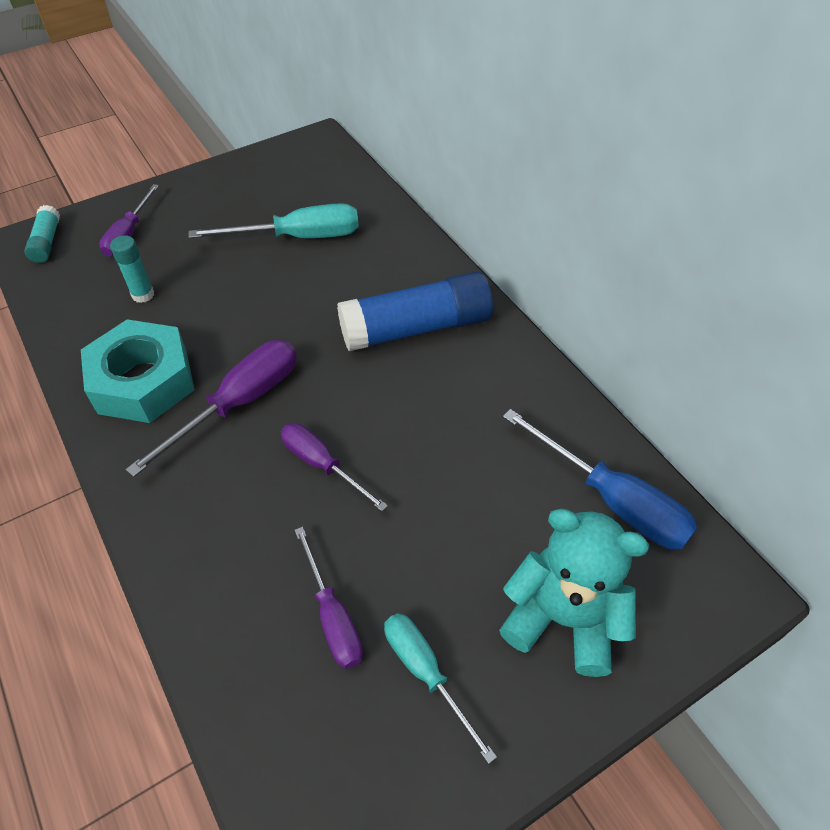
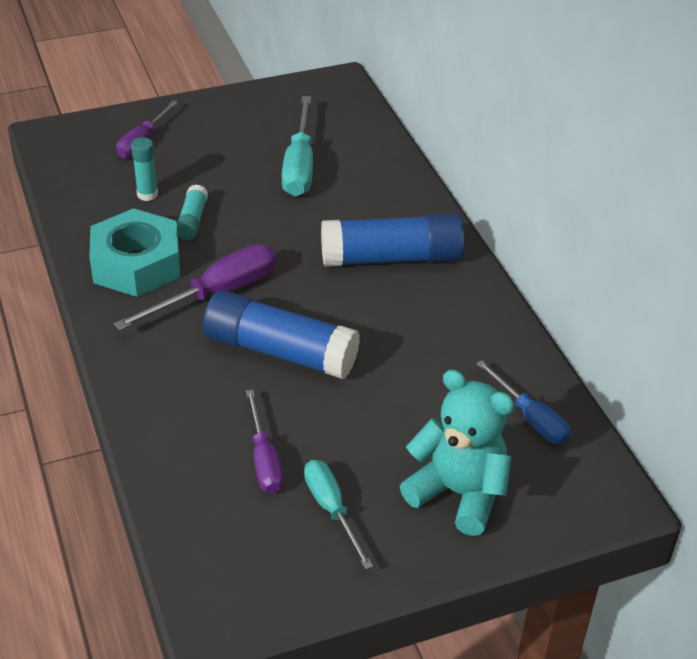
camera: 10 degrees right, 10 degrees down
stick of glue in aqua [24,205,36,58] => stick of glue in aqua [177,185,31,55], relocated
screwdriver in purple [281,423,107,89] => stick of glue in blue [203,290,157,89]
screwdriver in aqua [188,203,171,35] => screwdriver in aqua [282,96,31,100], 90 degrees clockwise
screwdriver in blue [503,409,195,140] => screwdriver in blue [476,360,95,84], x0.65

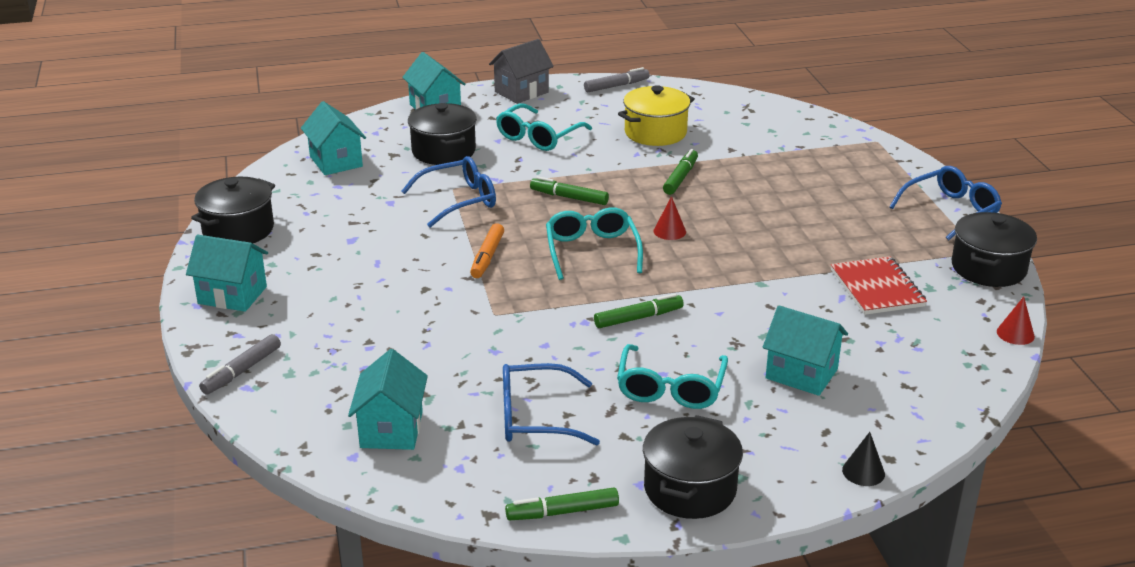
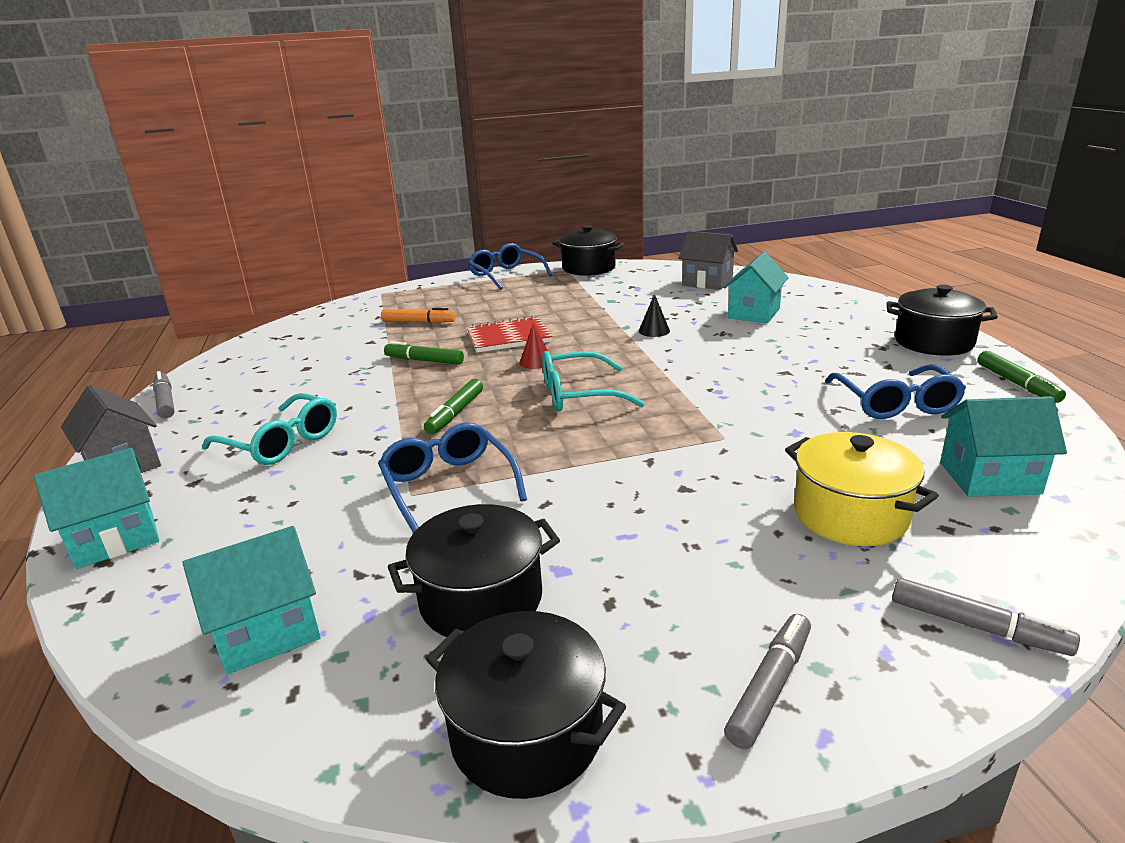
camera: 90 degrees left, 5 degrees down
marker pen in green [594,293,90,35] => nothing
spectacles in aqua [617,344,111,65] => nothing
cone shape in crimson [997,297,38,48] => nothing
nothing => toy house in grey [679,231,59,59]
pot in ebony [408,103,69,62] => pot in ebony [388,504,172,133], relocated
marker pen in orange [470,223,34,55] => marker pen in orange [381,308,75,15], relocated
pot in yellow [618,85,77,61] => pot in yellow [785,432,154,114], relocated
notepad in crimson [831,256,96,59] => notepad in crimson [467,316,86,37], relocated
cone shape in ebony [842,432,43,54] => cone shape in ebony [639,294,31,43], relocated
toy house in aqua [186,235,82,77] => marker pen in grey [724,614,87,135]

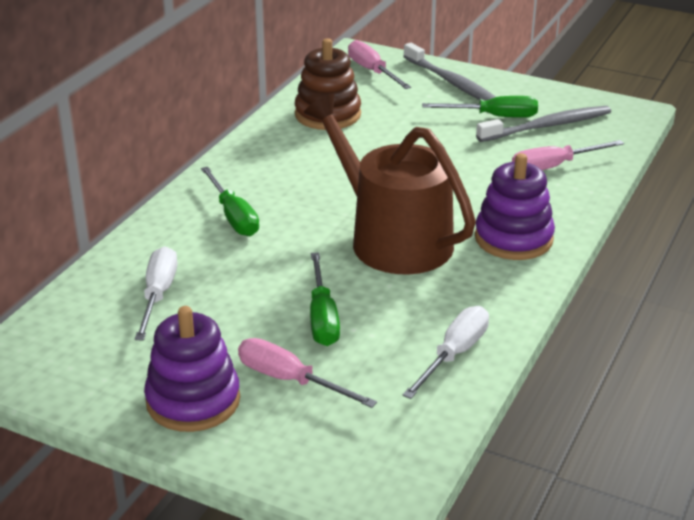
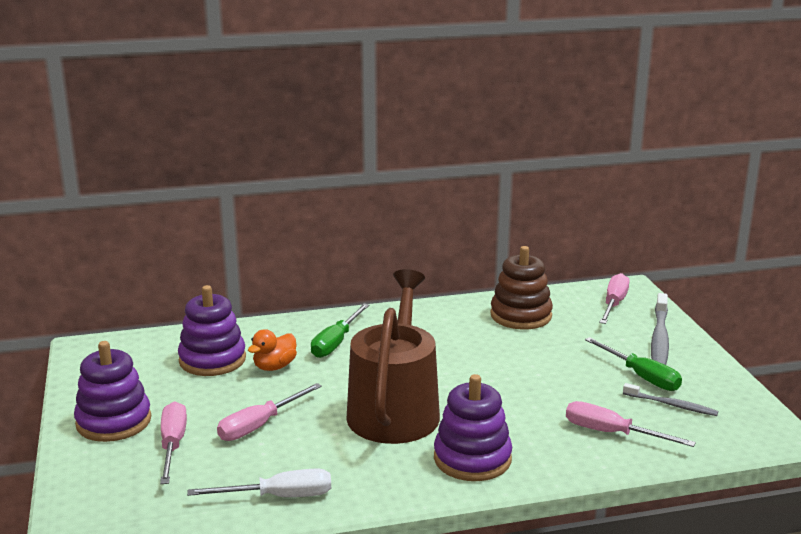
camera: 50 degrees right, 10 degrees down
nothing => toy duck in orange [248,329,49,42]
screwdriver in pure white [135,246,42,95] => ring stacker in purple [178,285,68,91]
screwdriver in green [310,252,30,94] => screwdriver in pink [217,383,105,58]
dental brush in grey [476,106,135,36] => dental brush in grey [623,383,95,33], x0.59

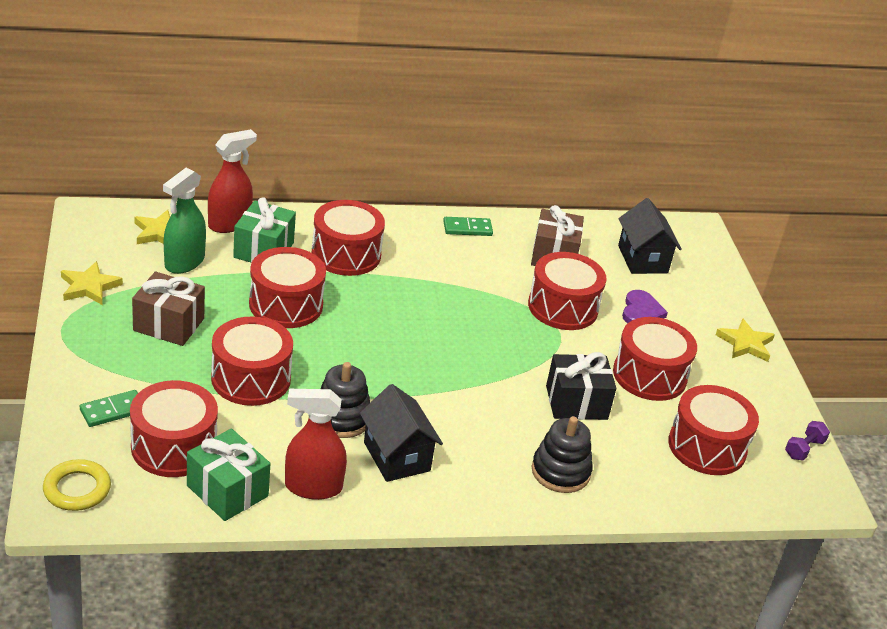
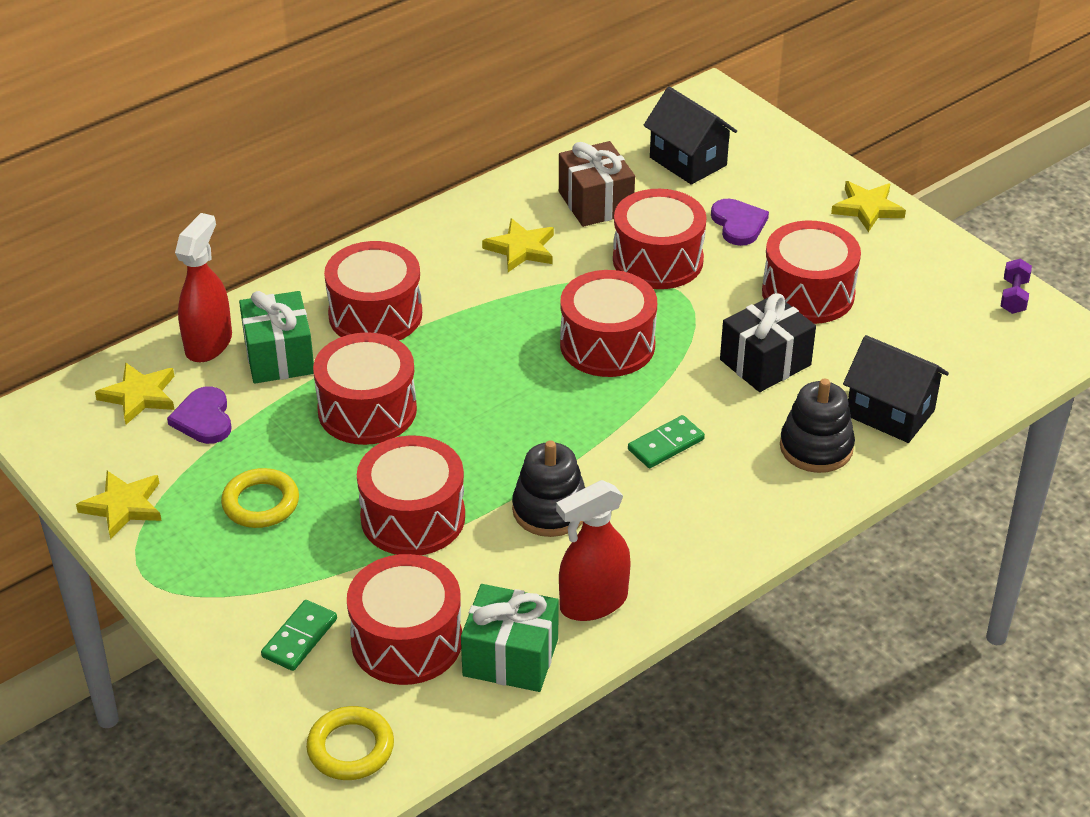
camera: 25 degrees left, 5 degrees up
nothing => star in yellow [482,218,72,54]
toy house in ebony [360,384,83,98] => toy house in ebony [843,335,106,108], relocated
domino tile in green [443,217,50,19] => domino tile in green [628,415,77,53], relocated
snare drum in crimson [668,385,91,90] => snare drum in crimson [560,270,97,107], relocated
wrapped gift in russet [132,271,73,75] => hoop in yellow [221,468,78,60]
spray bottle in green [163,168,43,106] => heart shape in purple [167,386,65,58]

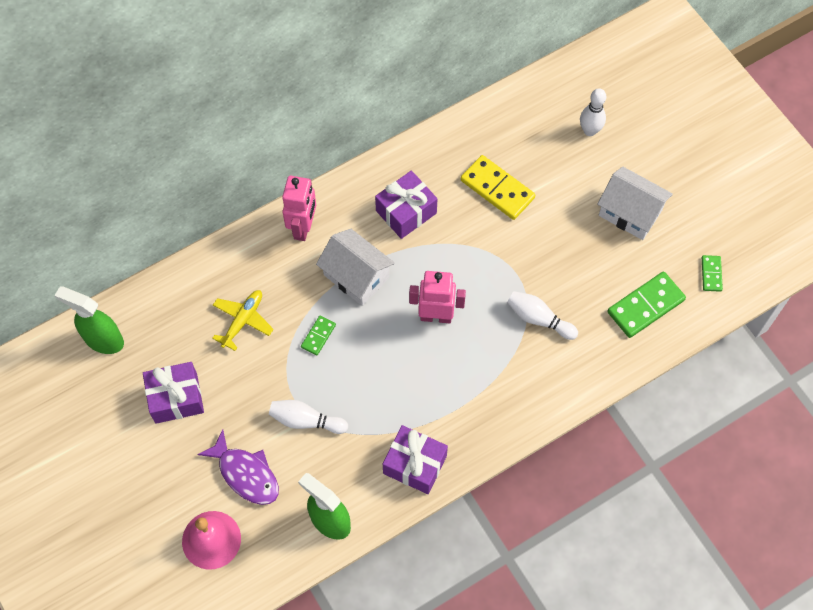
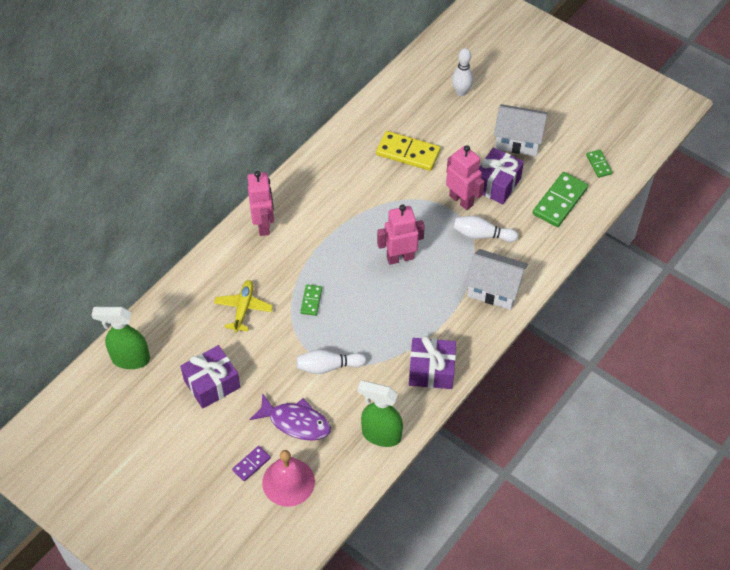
camera: 20 degrees left, 10 degrees down
nothing => domino tile in purple [232,446,39,35]
nothing => robot in pink [446,145,39,65]
toy house in pure white [316,229,79,77] => toy house in pure white [465,249,63,61], relocated
wrapped gift in purple [375,171,62,68] => wrapped gift in purple [479,148,45,56], relocated

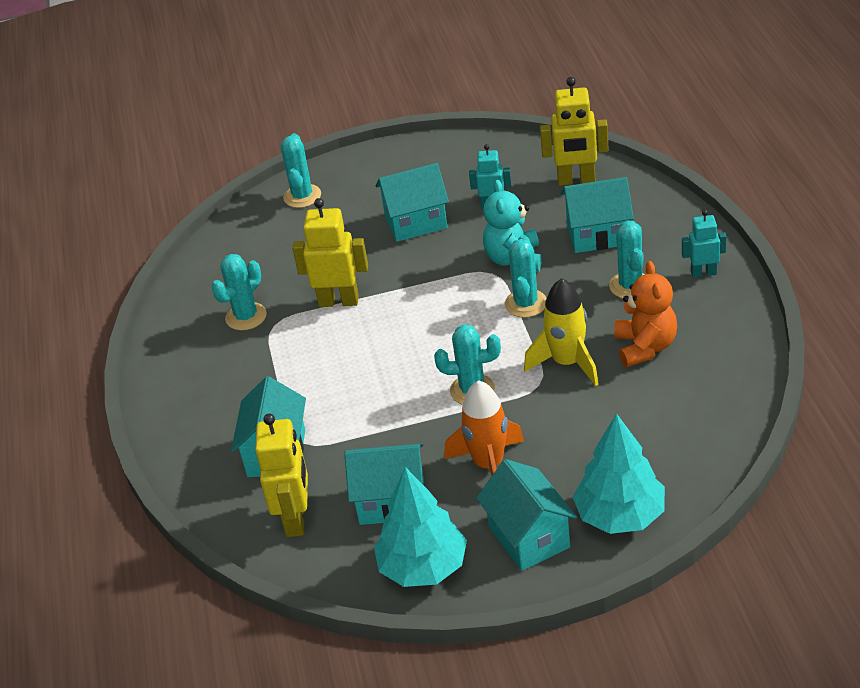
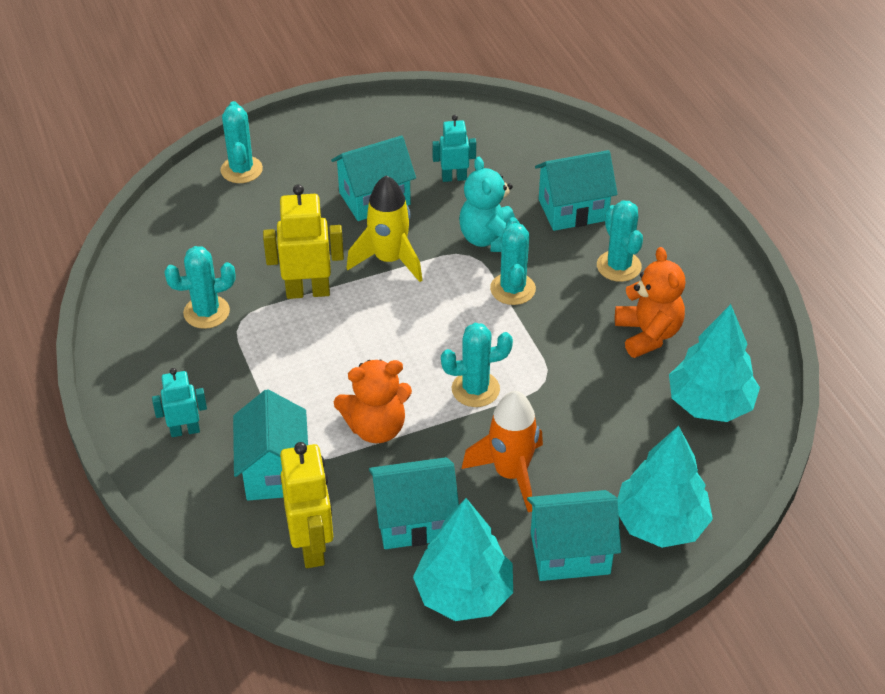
camera: 15 degrees left, 5 degrees up
robot in yellow [540,77,69,109] => nothing
nothing => stuffed bear in orange [334,359,78,84]
nothing => fir tree in aqua [669,304,91,118]
spaceship in yellow [524,278,75,108] => spaceship in yellow [347,175,75,107], relocated
robot in aqua [682,210,45,68] => robot in aqua [152,368,55,69], relocated
saguaro cactus in aqua [211,254,56,77] => saguaro cactus in aqua [164,246,71,83], 45 degrees clockwise
toy house in aqua [476,459,101,112] => toy house in aqua [527,490,94,91], 60 degrees counterclockwise

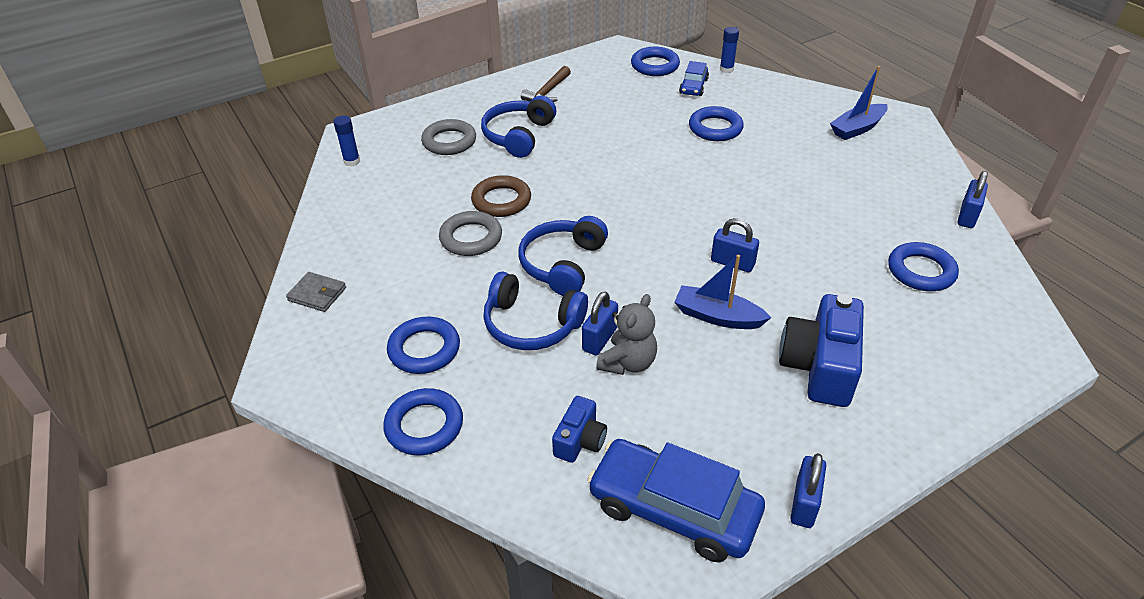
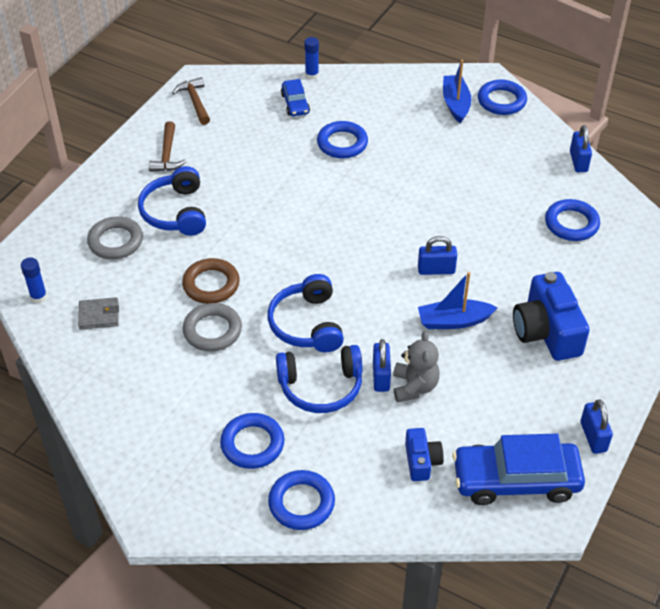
camera: 30 degrees left, 5 degrees up
nothing => carpenter's hammer in russet [172,77,38,48]
billfold in grey [286,272,60,40] => billfold in grey [78,297,41,33], relocated
hoop in blue [631,47,49,29] => hoop in blue [478,80,49,35], relocated
sailboat in blue [830,66,58,74] => sailboat in blue [443,60,28,63], 150 degrees clockwise

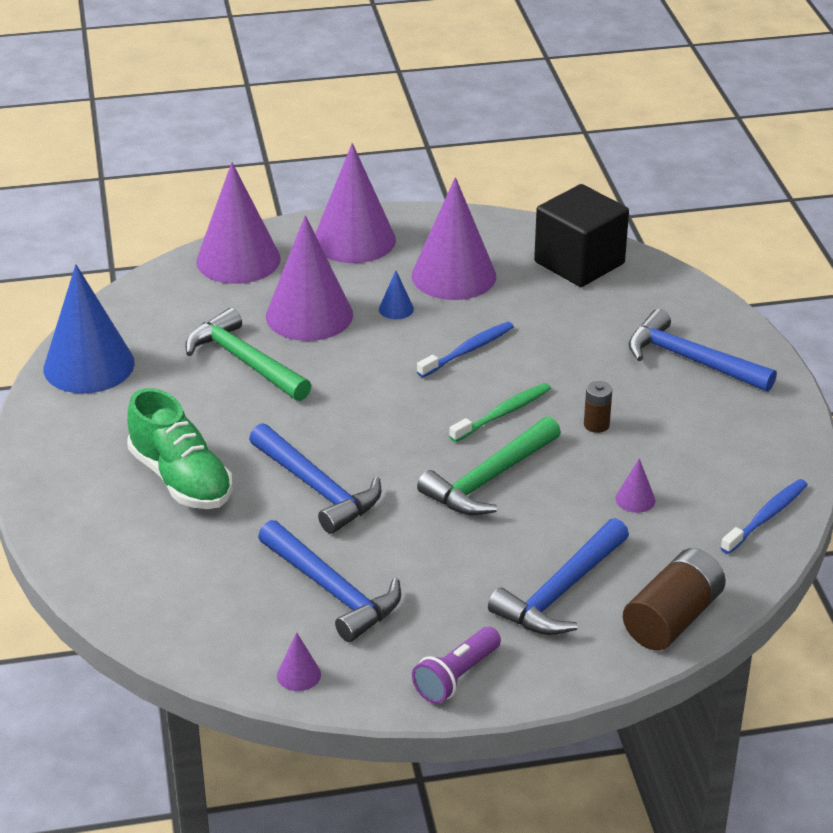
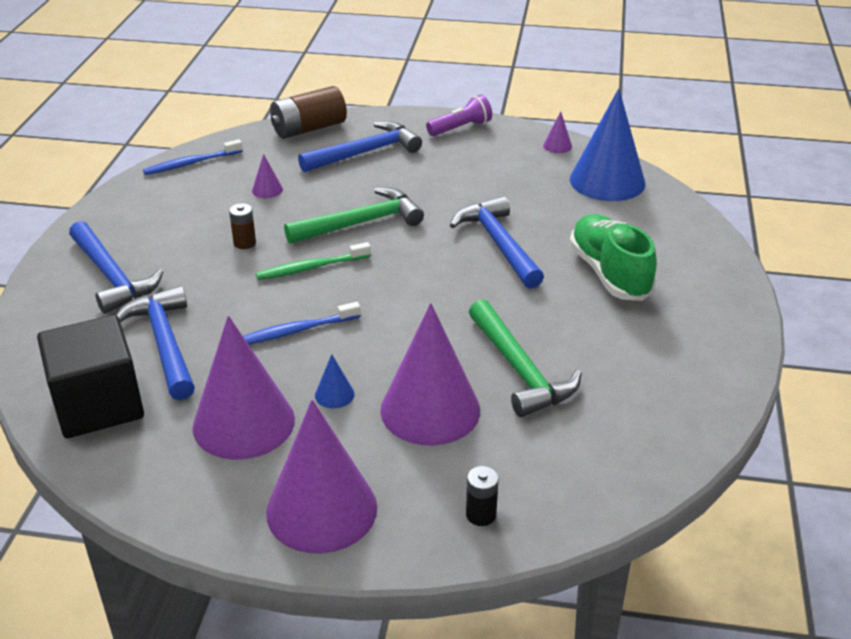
camera: 160 degrees left, 0 degrees up
cone shape in blue [44,264,91,130] => cone shape in blue [570,88,75,113], relocated
carpenter's hammer in blue [258,520,143,122] => carpenter's hammer in blue [116,286,79,114], relocated
cone shape in purple [196,162,85,122] => AA battery in ebony [466,466,33,60]

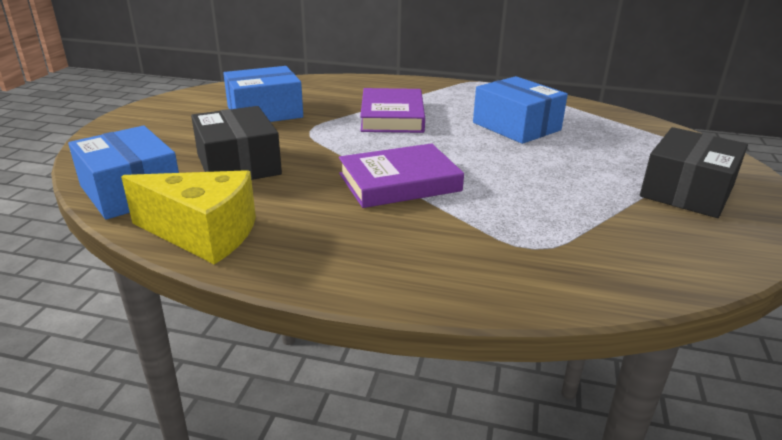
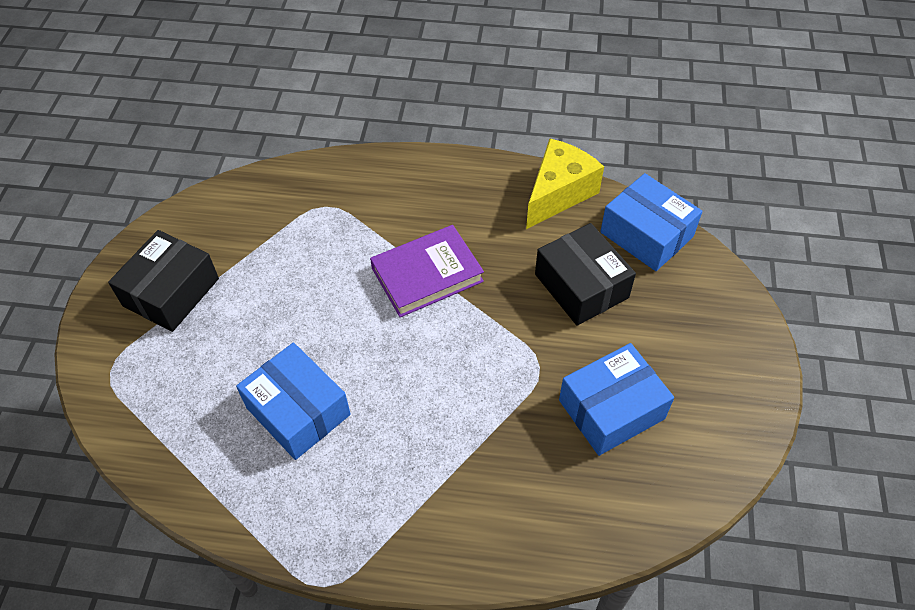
camera: 175 degrees right, 25 degrees up
hardback in purple [360,88,65,45] => nothing
cheese in yellow [121,170,135,94] => cheese in yellow [526,138,78,91], 120 degrees clockwise

